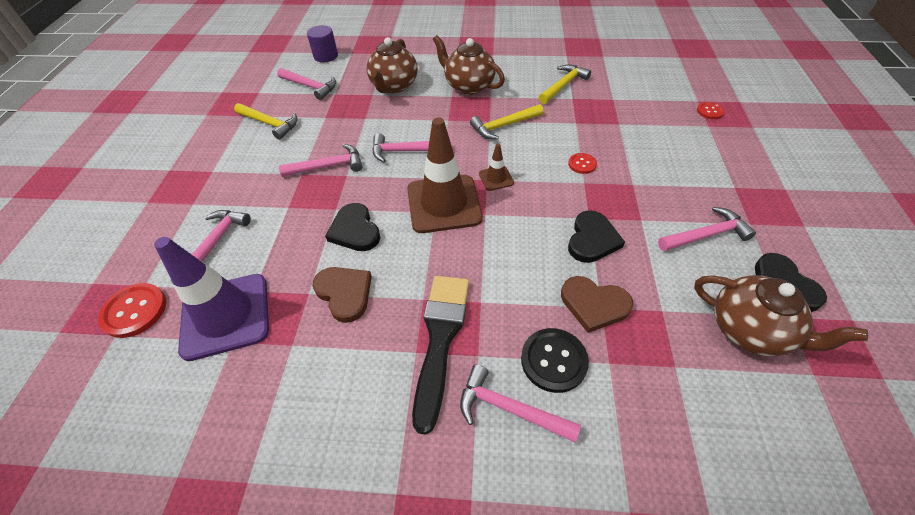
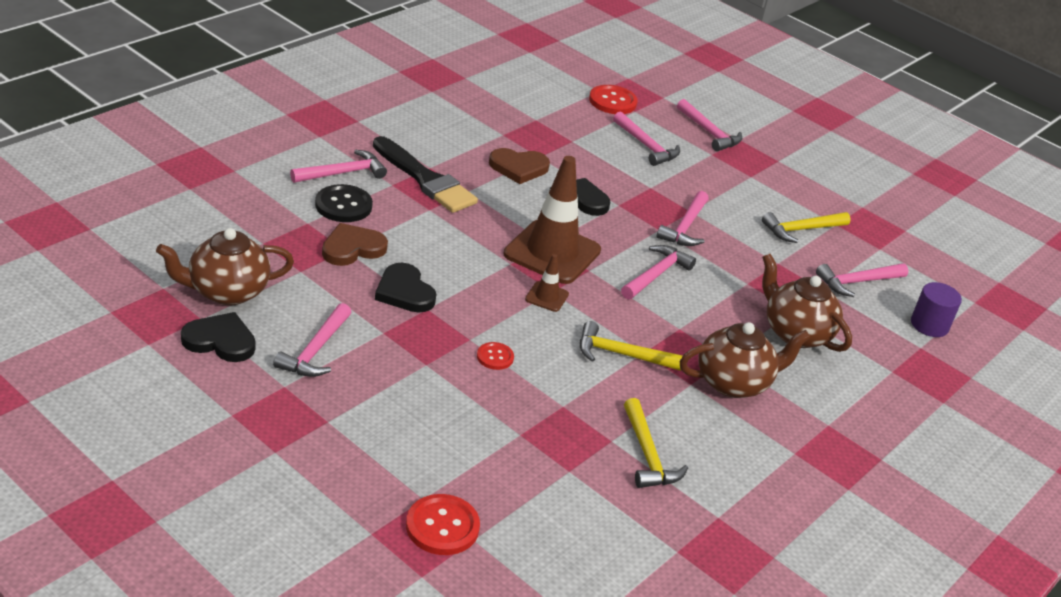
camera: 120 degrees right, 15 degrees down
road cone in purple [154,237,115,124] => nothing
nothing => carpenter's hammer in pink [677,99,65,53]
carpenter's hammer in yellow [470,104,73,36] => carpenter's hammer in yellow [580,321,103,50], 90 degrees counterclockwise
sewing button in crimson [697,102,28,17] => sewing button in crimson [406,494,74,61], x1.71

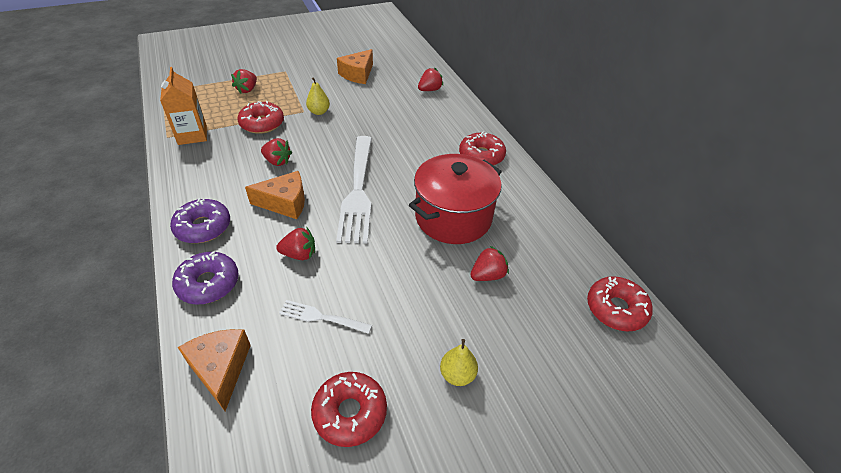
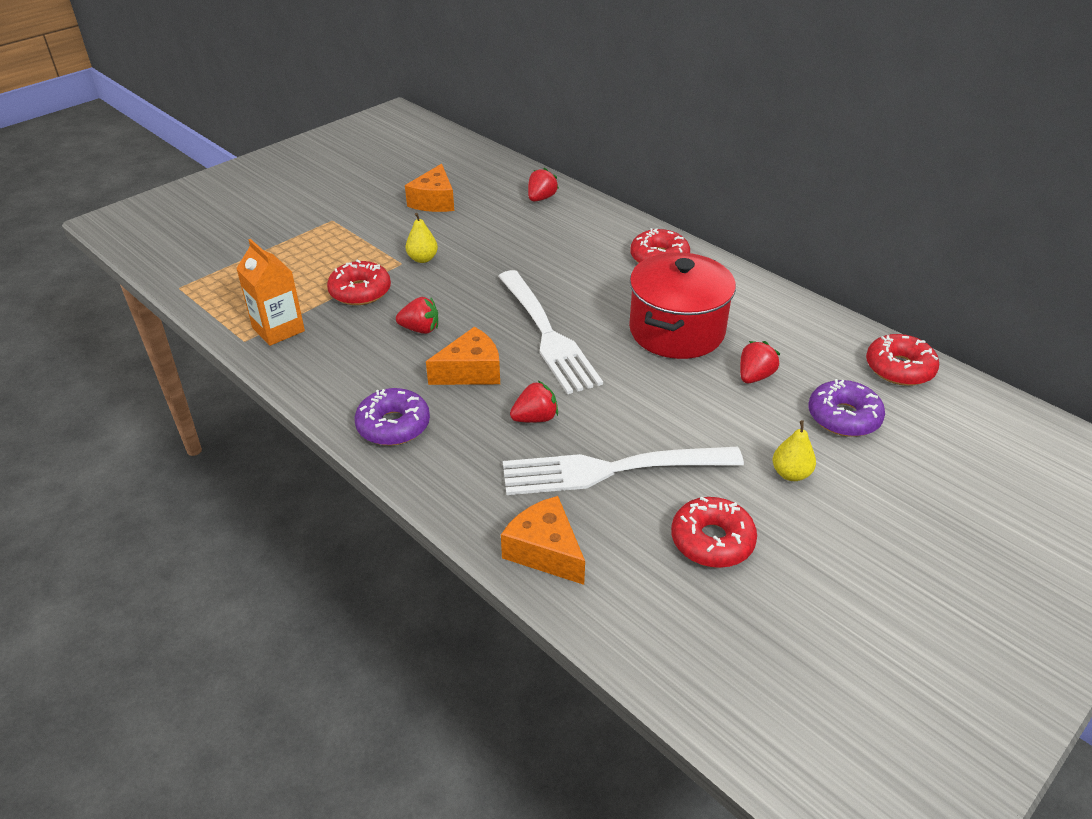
camera: 20 degrees left, 5 degrees down
toy strawberry in crimson [231,69,26,25] => nothing
glazed donut in purple [172,251,67,54] => glazed donut in purple [809,379,76,58], relocated
dinner fork in pure white [279,300,93,34] => dinner fork in pure white [503,447,241,48], x2.09

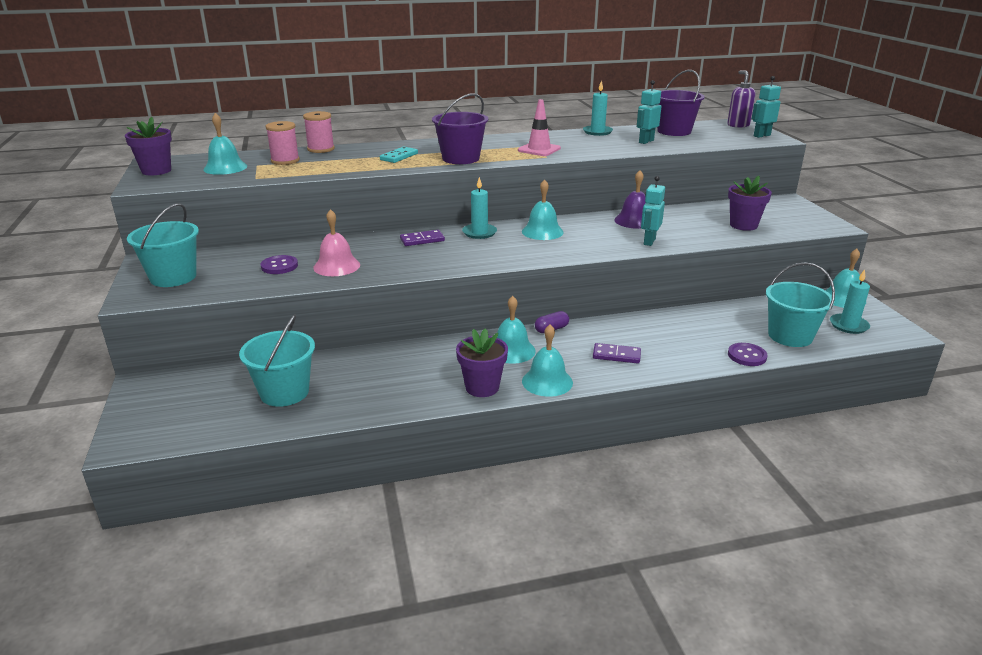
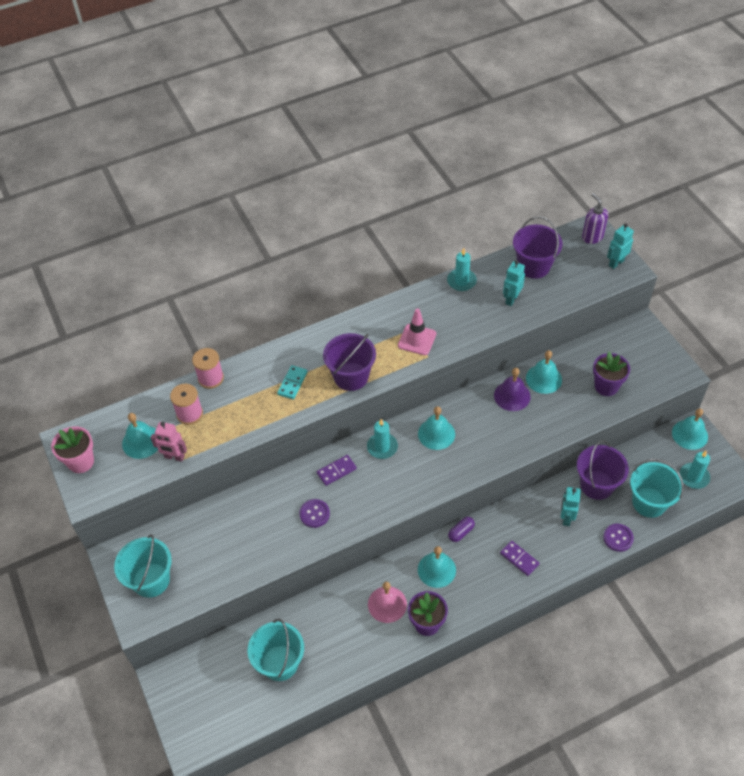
camera: 10 degrees left, 25 degrees up
nothing => robot in pink [151,422,36,40]
nothing => bucket in purple [577,440,52,60]
sewing button in purple [261,255,37,19] => sewing button in purple [299,499,31,29], relocated
hand bell in pink [313,209,47,67] => hand bell in pink [368,582,39,41], relocated
hand bell in aqua [522,325,51,72] => hand bell in aqua [526,350,36,44], relocated
robot in aqua [641,176,24,70] => robot in aqua [561,487,20,39], relocated
flower pot in purple [125,117,47,58] => flower pot in pink [51,426,43,47]
domino tile in purple [593,343,48,20] => domino tile in purple [500,540,39,36], 45 degrees clockwise

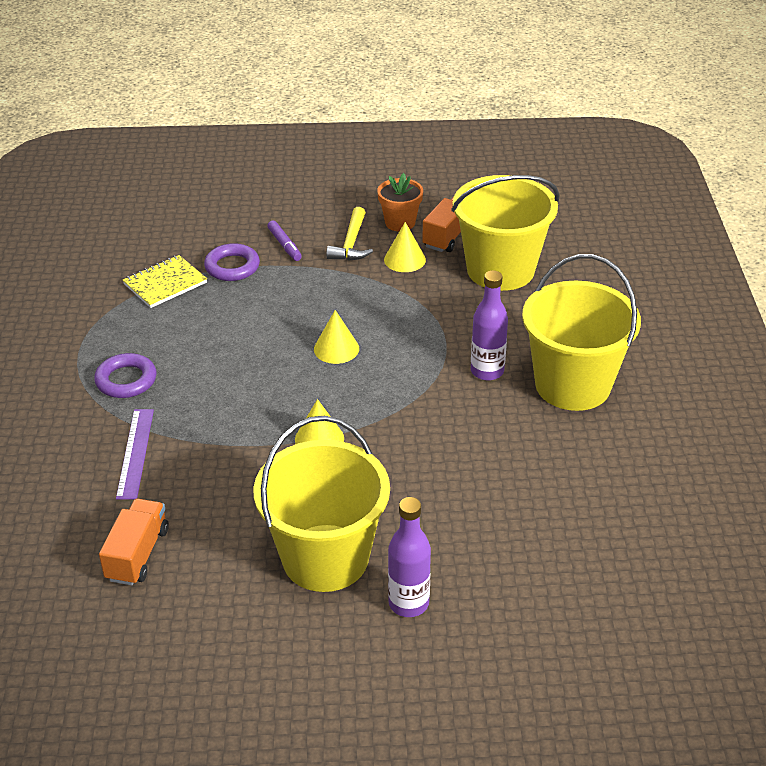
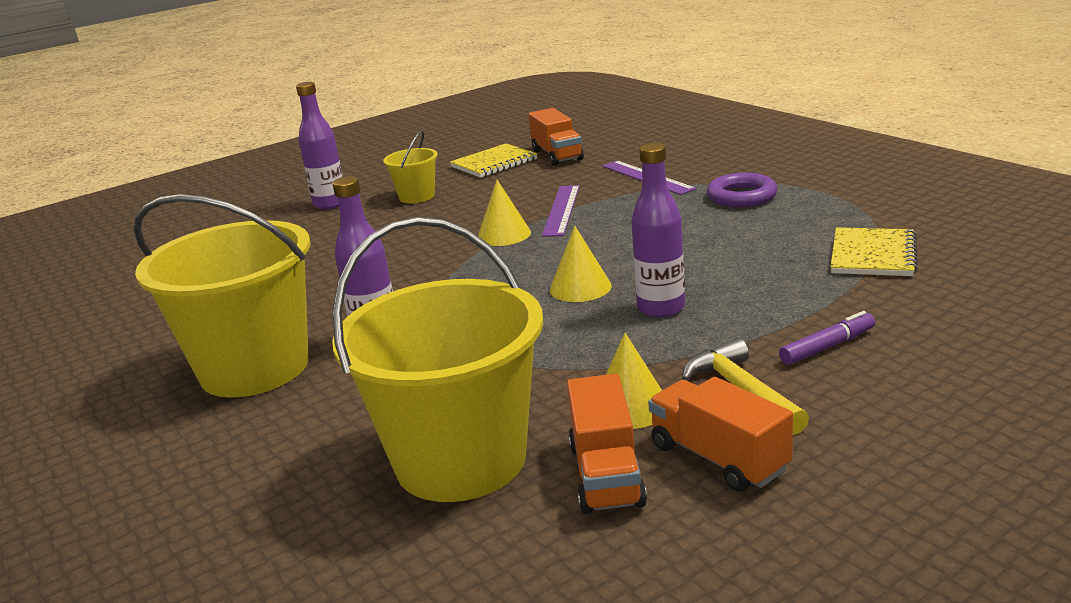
camera: 150 degrees right, 15 degrees down
hoop in purple [204,243,56,38] => nothing
nothing => notepad in yellow [450,143,87,35]
nothing => straightedge in purple [542,185,38,52]
nothing => bottle in purple [631,143,54,174]
flower pot in orange [377,173,46,58] => toy truck in orange [648,377,145,115]
marker pen in purple [267,220,35,41] => marker pen in purple [779,311,96,54], 120 degrees clockwise
bucket in yellow [253,416,137,176] => bucket in yellow [383,130,55,73], x0.47

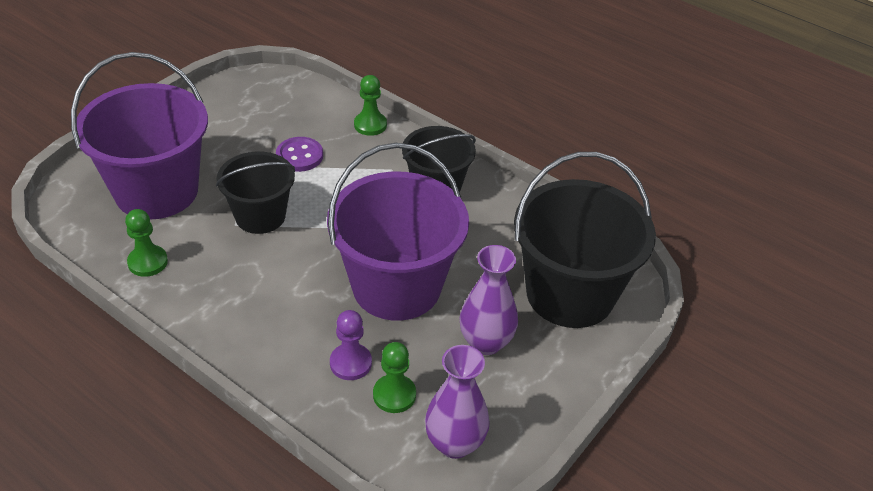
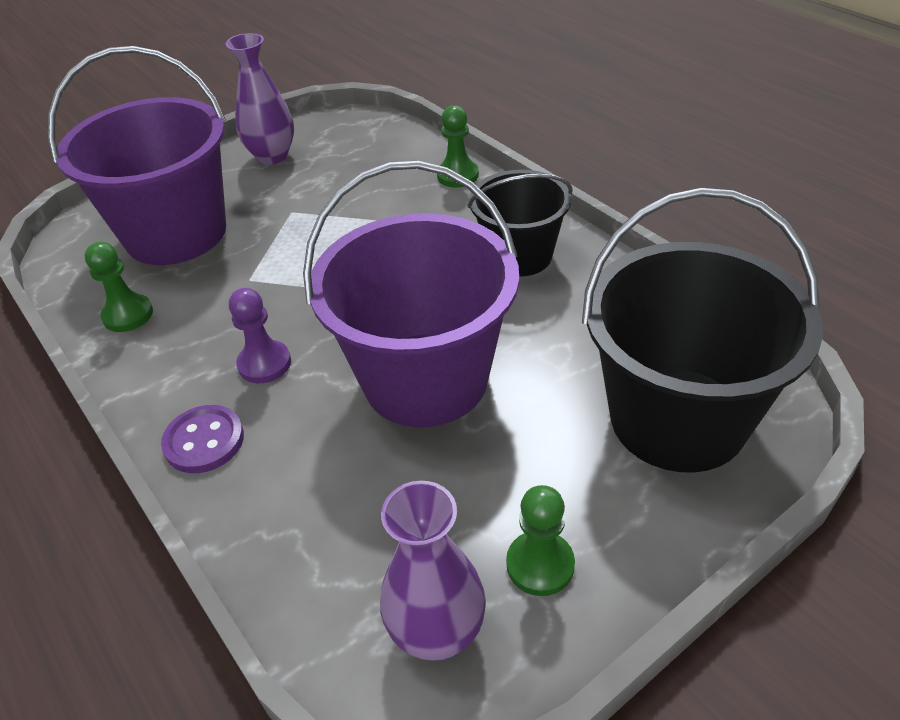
camera: 20 degrees right, 0 degrees up
bucket in ebony [216,152,79,82] => nothing
sewing button in purple [276,137,47,35] => sewing button in purple [161,405,83,68], relocated
pawn in purple [330,310,42,70] => pawn in purple [229,288,62,95], relocated
pawn in green [373,342,43,71] => pawn in green [506,485,69,111], relocated
flower vase in purple [459,245,59,110] => flower vase in purple [225,33,69,132], relocated

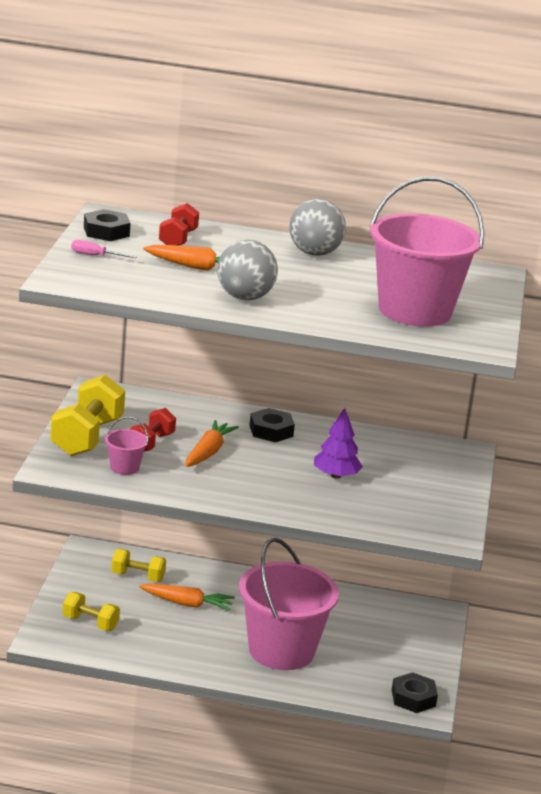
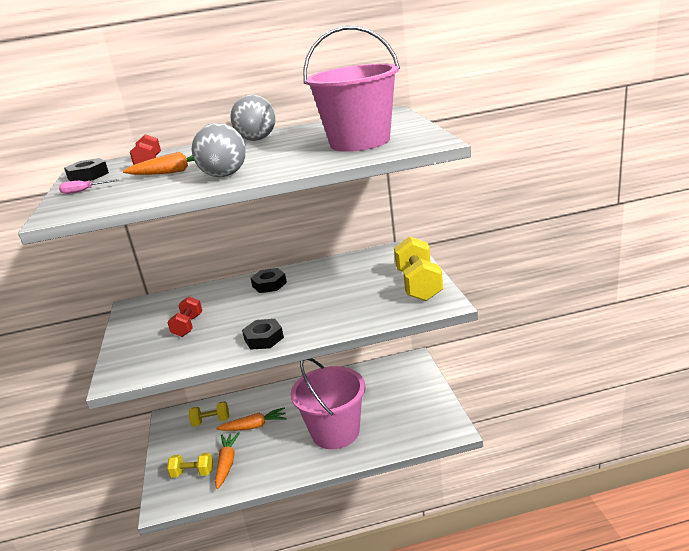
camera: 15 degrees left, 0 degrees up
bucket in pink [105,417,43,58] => nothing
fir tree in purple [314,408,49,71] => nothing
dumbbell in yellow [50,375,75,81] => dumbbell in yellow [394,236,49,65], relocated
toy carrot in orange [185,420,54,47] => toy carrot in orange [215,433,25,56], relocated
hex nut in ebony [392,672,46,41] => hex nut in ebony [242,319,42,31], relocated

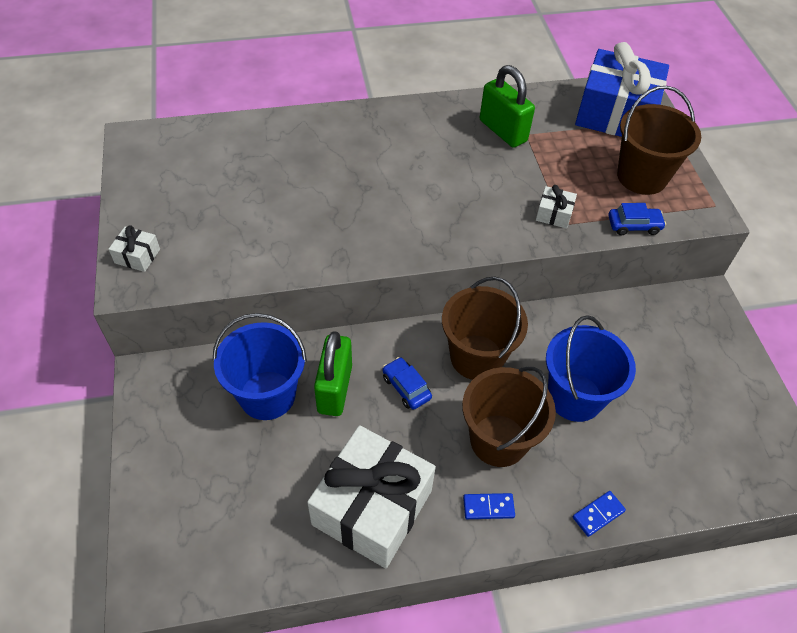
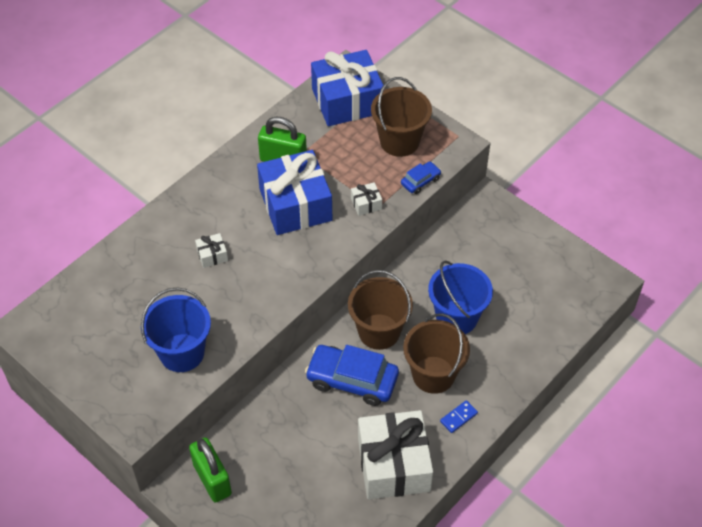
camera: 35 degrees left, 0 degrees up
domino tile in blue [573,491,53,46] => nothing
nothing => wrapped gift in blue [257,150,75,85]
wrapped gift in pure white [109,225,51,47] => wrapped gift in pure white [195,233,33,35], relocated
bucket in blue [213,313,94,107] => bucket in blue [141,287,70,85], relocated
lock in green [314,331,38,85] => lock in green [189,437,43,66], relocated
toy car in blue [383,357,49,53] => toy car in blue [305,345,94,61], x2.02

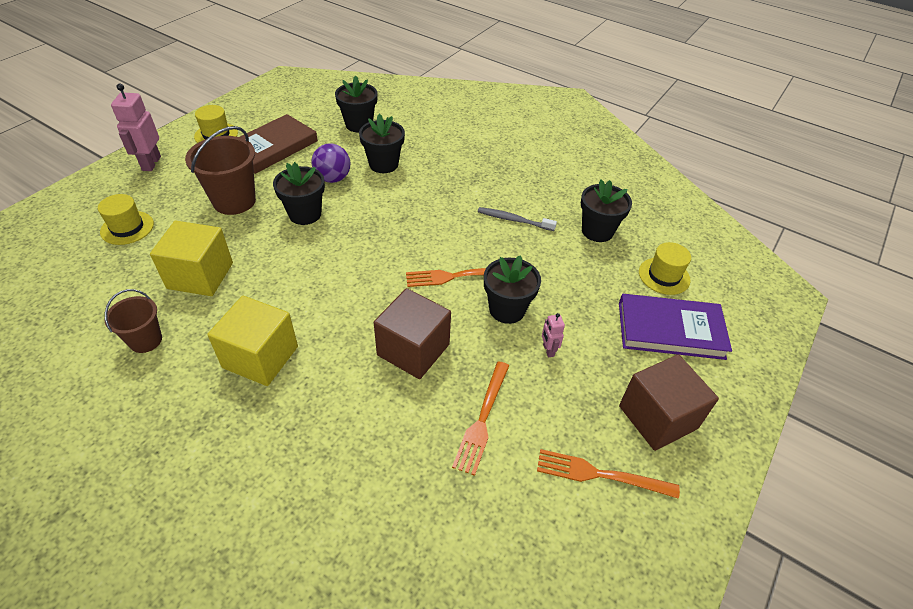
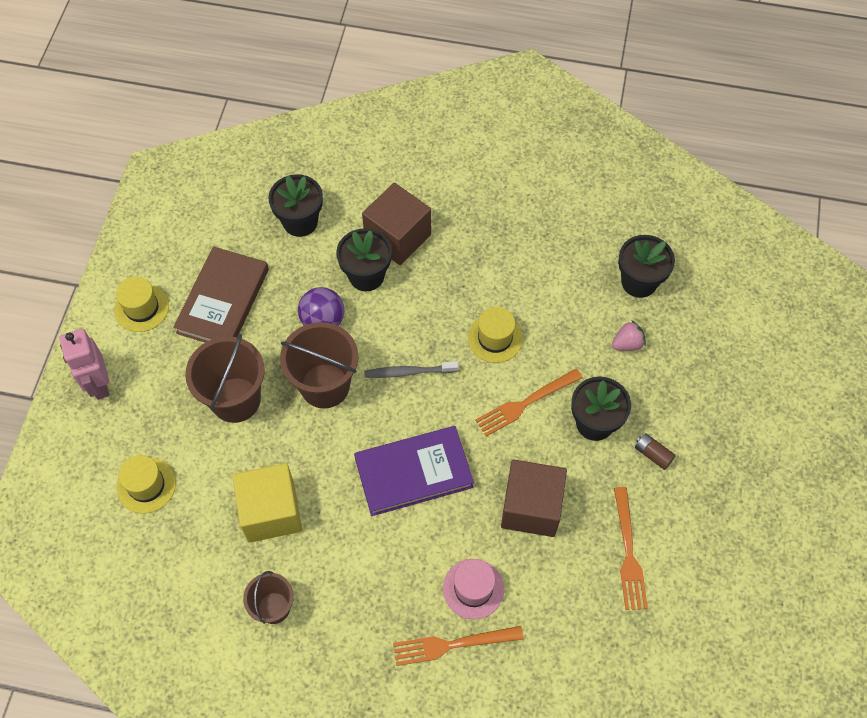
camera: 20 degrees left, 15 degrees up
cube in yellow [207,296,91,90] => nothing
nothing => top hat in pink [443,559,61,60]
nothing => toy strawberry in pink [612,320,34,31]
dental brush in grey [478,207,79,24] => dental brush in grey [364,361,95,17], relocated
dinner fork in orange [537,449,143,50] => dinner fork in orange [393,626,131,40], relocated
hardback in purple [619,294,113,66] => hardback in purple [354,426,120,90], relocated
cube in russet [619,354,100,97] => cube in russet [362,183,69,82], relocated
top hat in yellow [639,242,52,53] => top hat in yellow [468,307,55,56], relocated
flower pot in ebony [273,162,52,63] => bucket in russet [280,322,78,87]
robot in pink [542,313,23,45] => AA battery in russet [635,433,41,37]

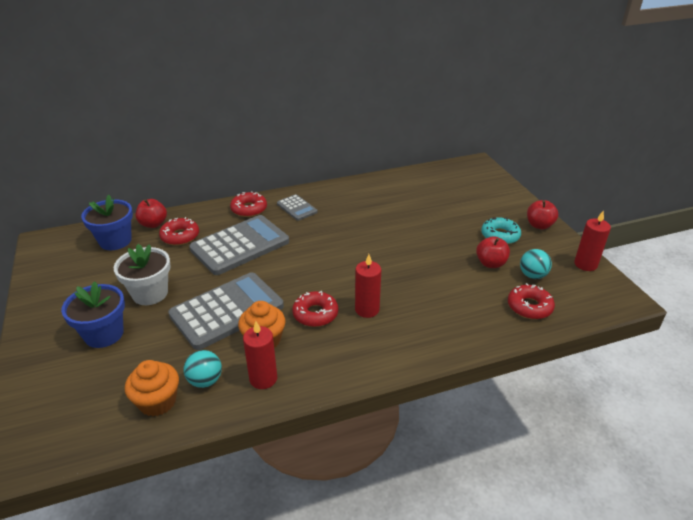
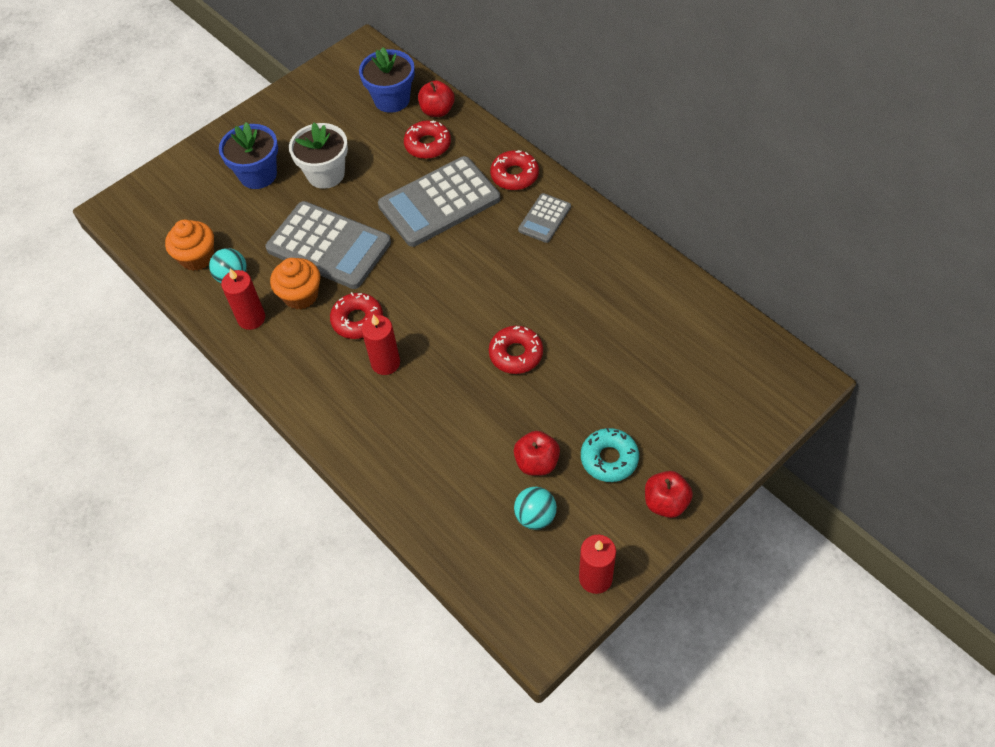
camera: 70 degrees right, 20 degrees up
glazed donut in crimson [508,283,47,36] => glazed donut in crimson [489,326,54,48], relocated
calculator in grey [189,215,100,60] => calculator in grey [378,156,122,91], 120 degrees clockwise

